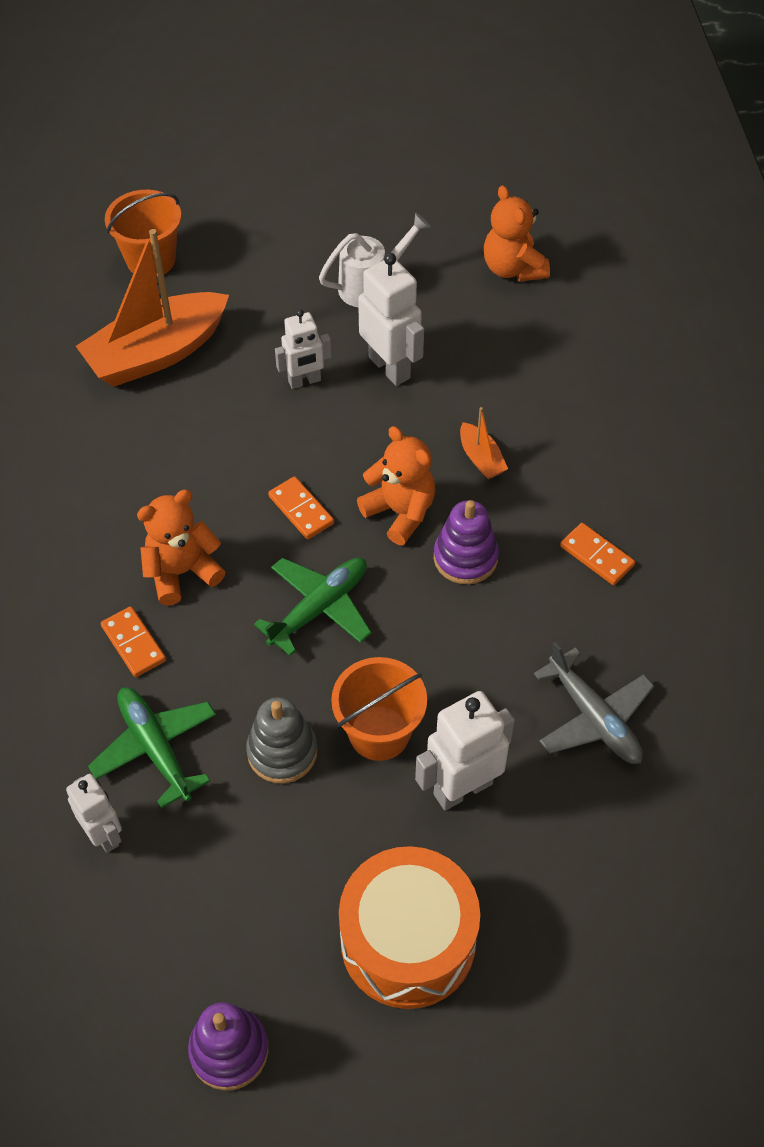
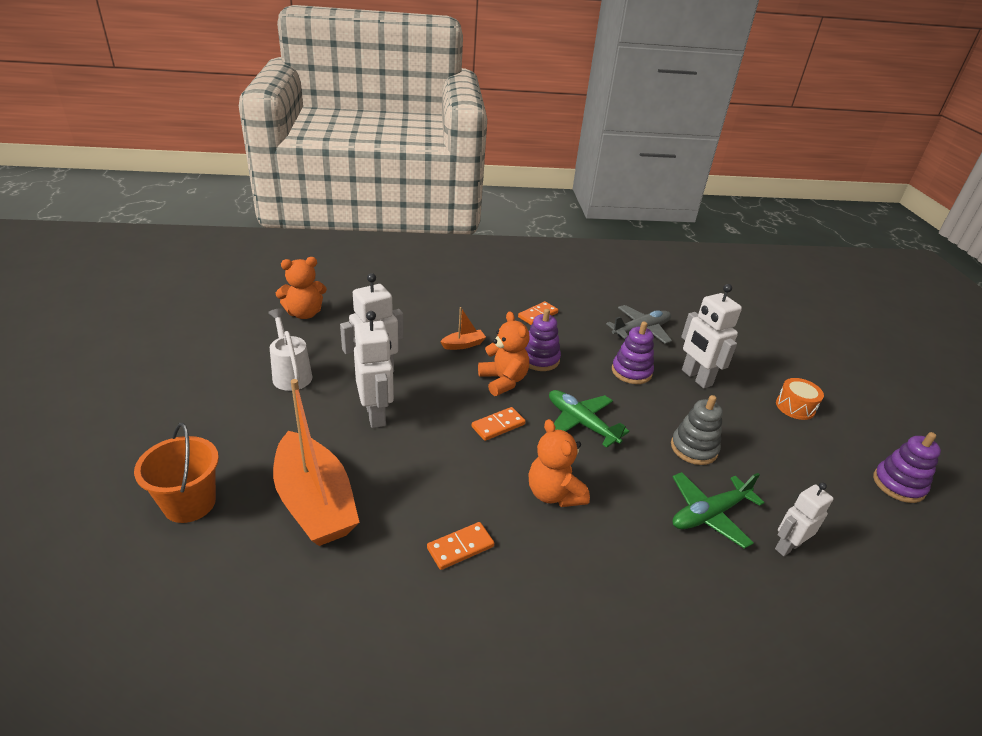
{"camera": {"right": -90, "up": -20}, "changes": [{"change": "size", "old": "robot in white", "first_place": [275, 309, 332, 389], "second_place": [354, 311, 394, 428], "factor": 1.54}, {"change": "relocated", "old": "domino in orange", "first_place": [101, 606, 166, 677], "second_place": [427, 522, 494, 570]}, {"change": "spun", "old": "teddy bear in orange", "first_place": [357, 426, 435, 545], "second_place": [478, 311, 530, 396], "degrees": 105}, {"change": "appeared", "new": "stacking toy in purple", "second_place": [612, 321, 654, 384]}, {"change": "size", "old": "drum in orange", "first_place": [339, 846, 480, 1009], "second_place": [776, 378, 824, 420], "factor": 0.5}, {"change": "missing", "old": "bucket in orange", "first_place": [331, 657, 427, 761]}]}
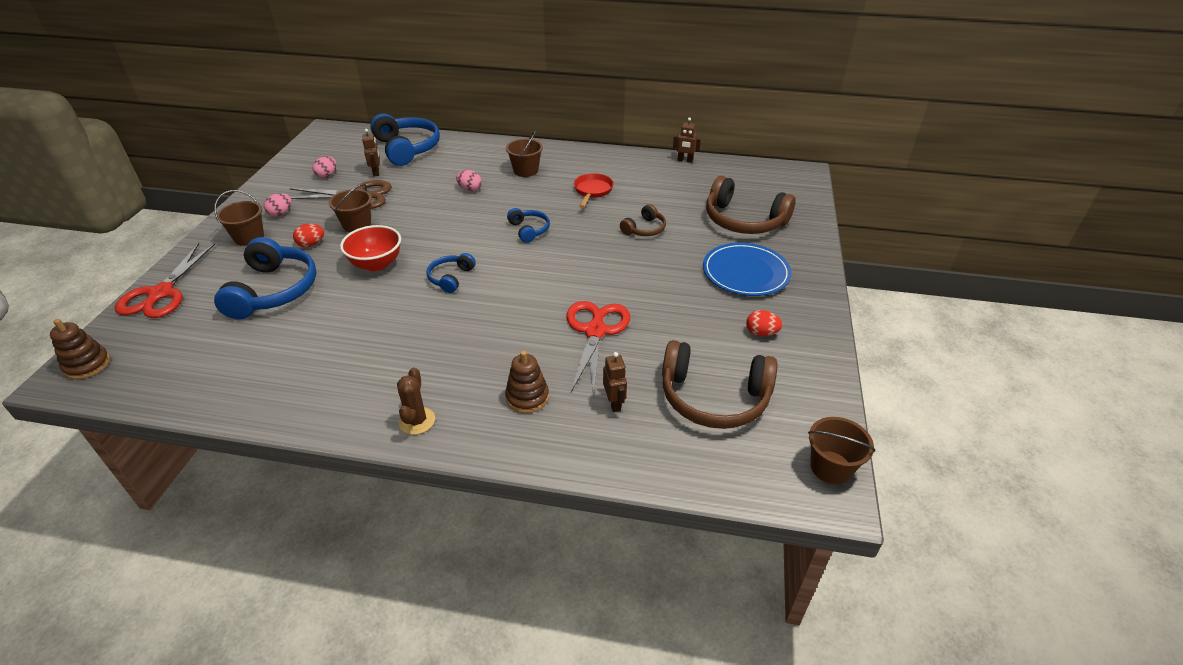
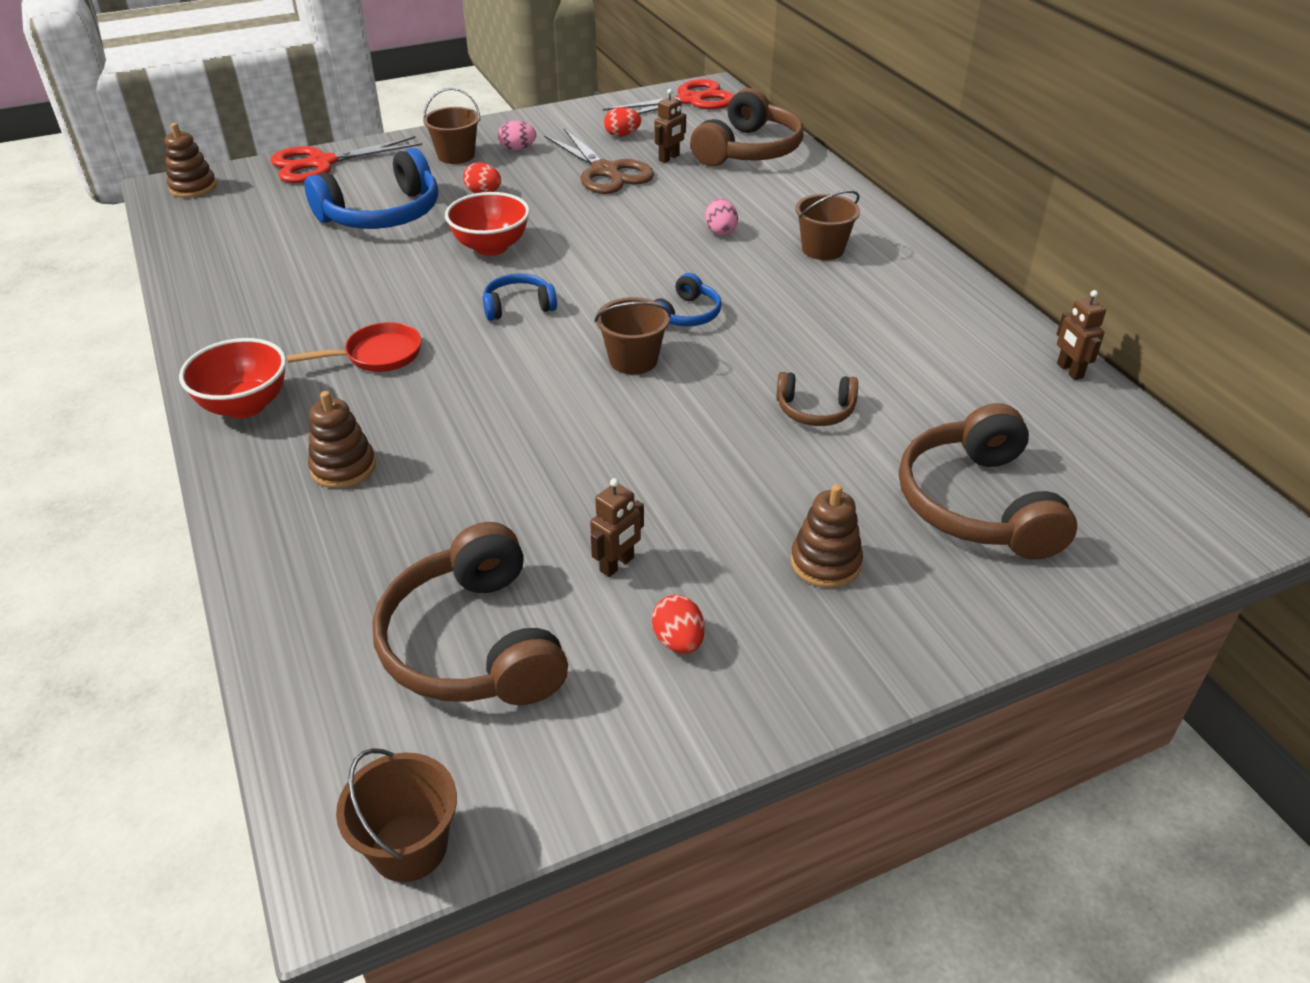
{"camera": {"right": 55, "up": 0}, "changes": [{"change": "exchanged", "old": "cactus in brown", "new": "bowl in red", "first_place": [397, 368, 435, 435], "second_place": [179, 338, 286, 418]}, {"change": "relocated", "old": "pan in red", "first_place": [574, 173, 614, 208], "second_place": [287, 322, 421, 372]}, {"change": "relocated", "old": "robot in brown", "first_place": [603, 352, 627, 412], "second_place": [590, 478, 644, 577]}, {"change": "relocated", "old": "bucket in brown", "first_place": [329, 184, 372, 232], "second_place": [595, 297, 671, 375]}, {"change": "relocated", "old": "scissors in red", "first_place": [566, 301, 630, 397], "second_place": [603, 79, 734, 114]}, {"change": "colour", "old": "egg in pink", "new": "egg in red", "first_place": [312, 156, 337, 178], "second_place": [604, 107, 641, 137]}, {"change": "colour", "old": "headphones in blue", "new": "headphones in brown", "first_place": [370, 114, 440, 166], "second_place": [690, 88, 804, 166]}, {"change": "exchanged", "old": "plate in blue", "new": "stacking toy in brown", "first_place": [703, 243, 792, 296], "second_place": [791, 484, 863, 588]}]}
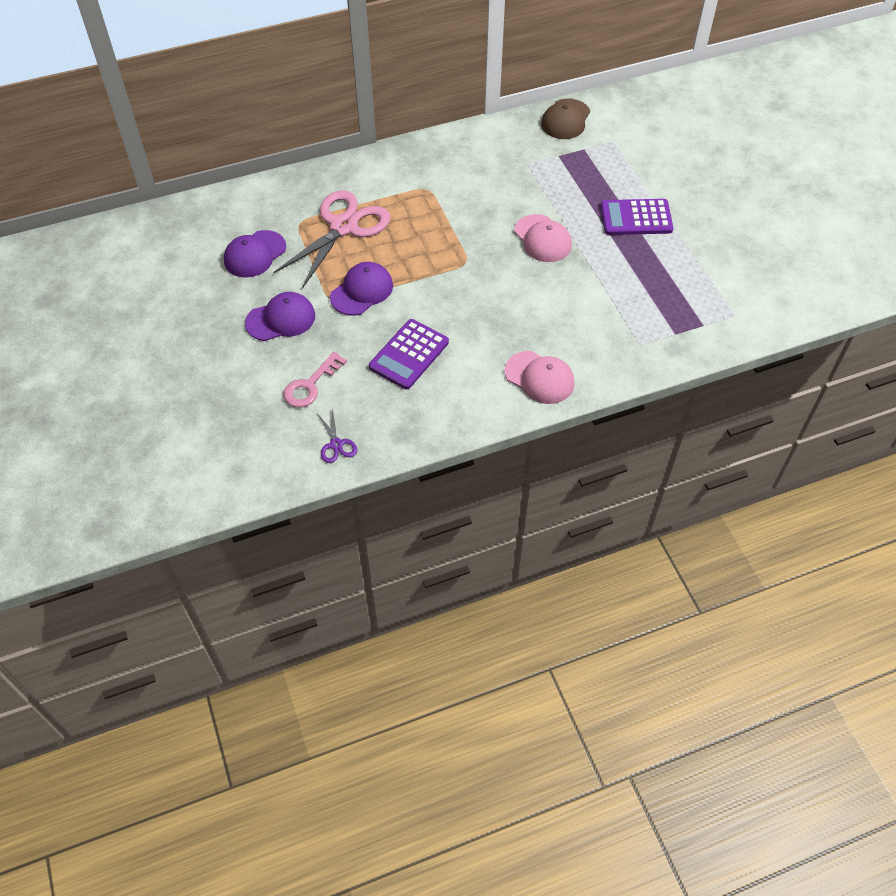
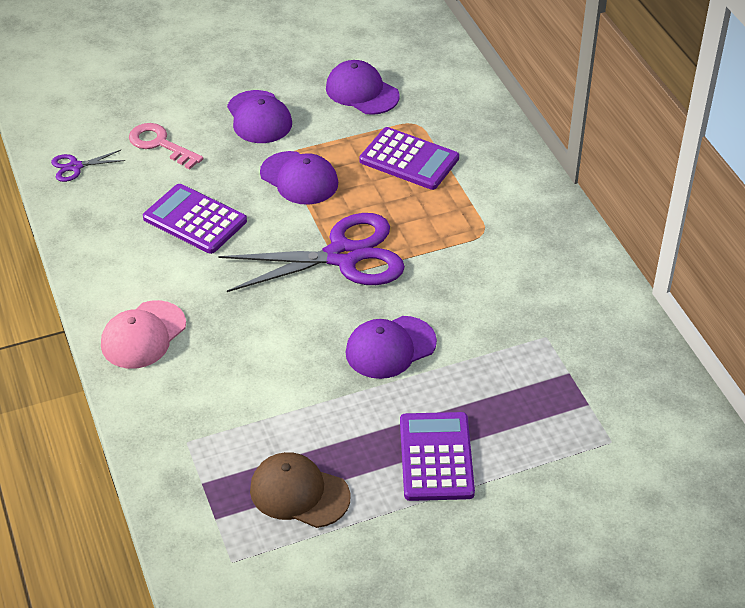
{"camera": {"right": 90, "up": -10}, "changes": [{"change": "appeared", "new": "scissors in purple", "second_place": [218, 213, 405, 292]}, {"change": "relocated", "old": "cap in brown", "first_place": [541, 99, 590, 139], "second_place": [250, 452, 350, 528]}, {"change": "colour", "old": "cap in pink", "new": "cap in purple", "first_place": [514, 214, 572, 262], "second_place": [345, 316, 437, 379]}, {"change": "exchanged", "old": "scissors in pink", "new": "calculator in purple", "first_place": [273, 190, 390, 289], "second_place": [359, 127, 459, 190]}]}
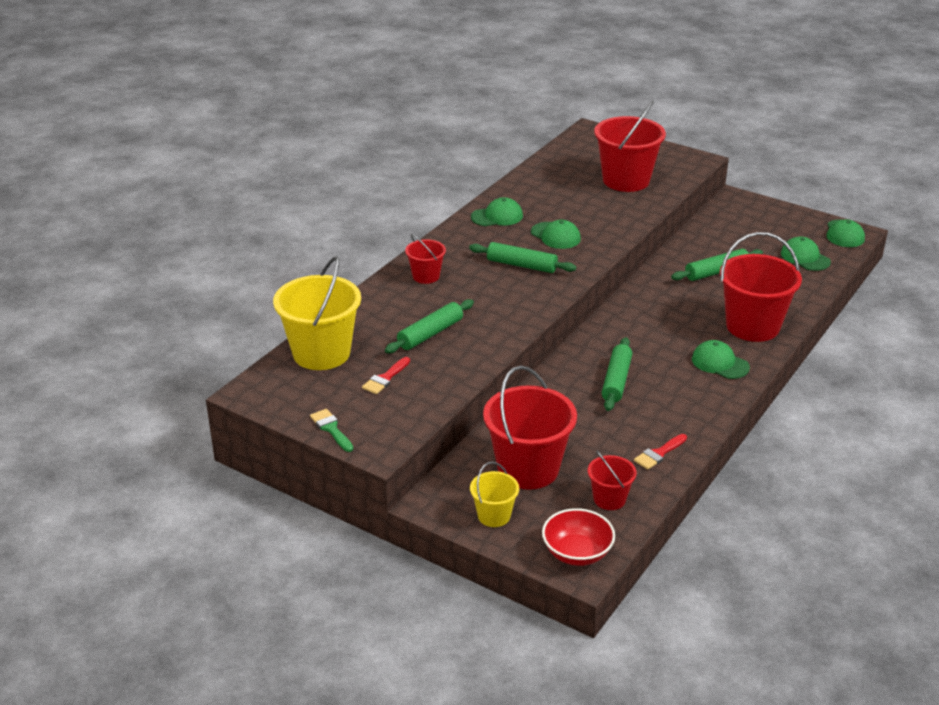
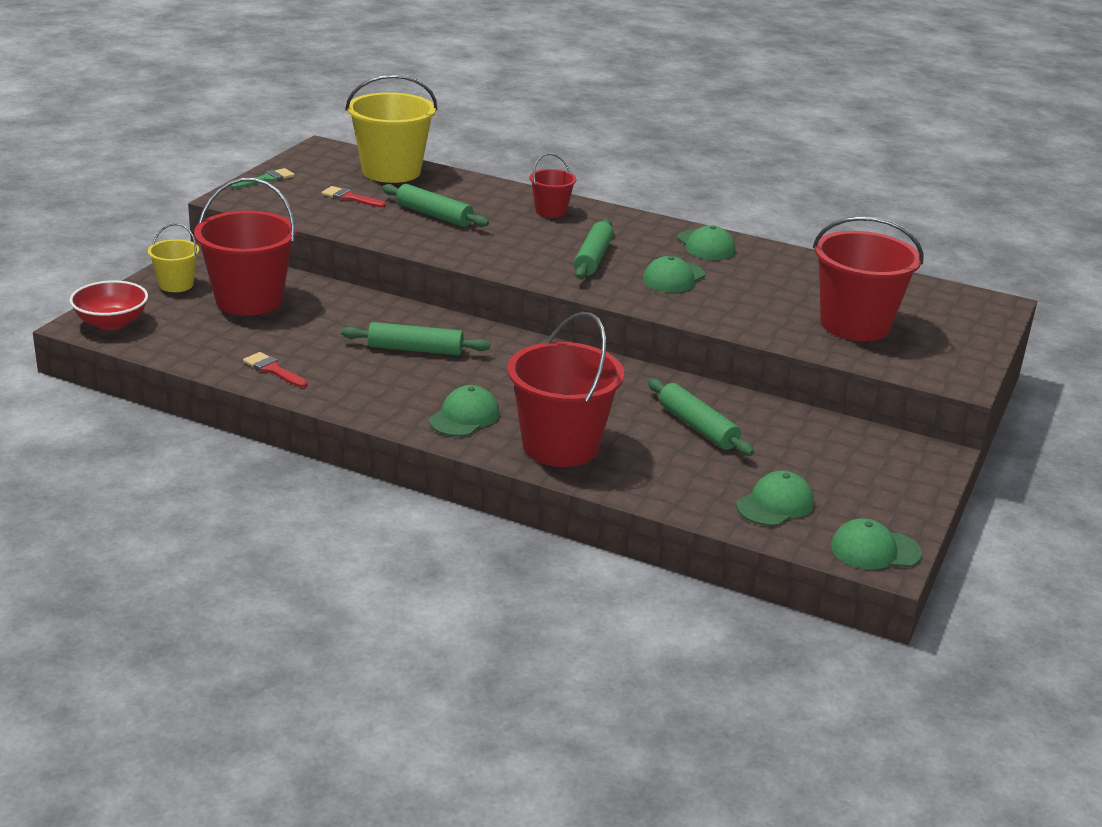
{"camera": {"right": 80, "up": -5}, "changes": [{"change": "missing", "old": "bucket in red", "first_place": [588, 451, 637, 510]}]}
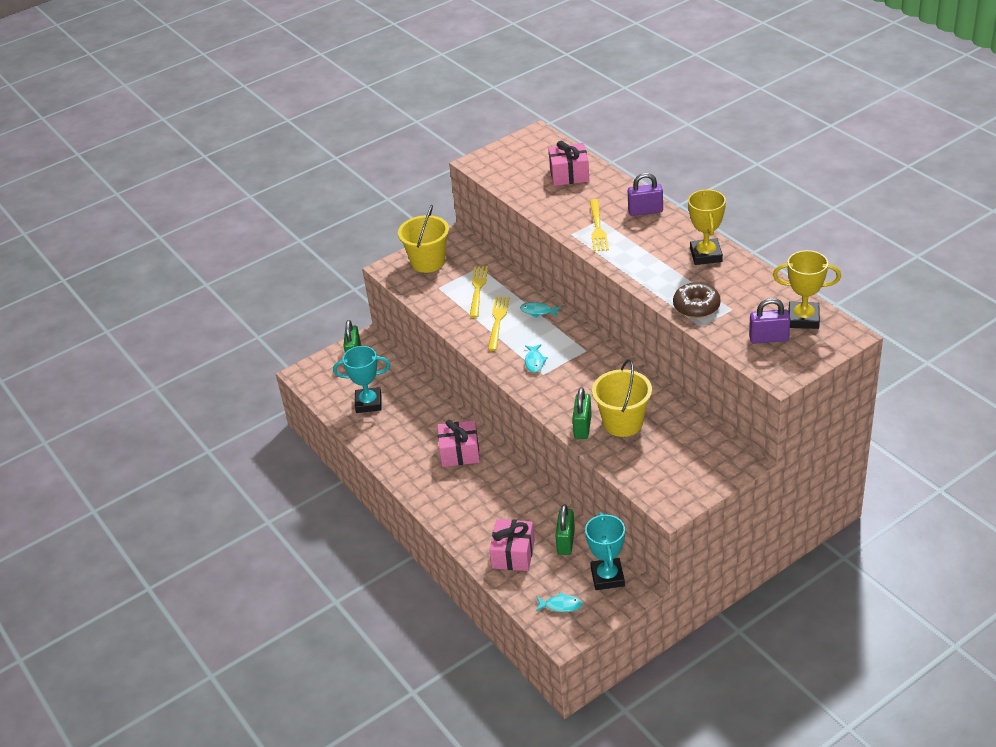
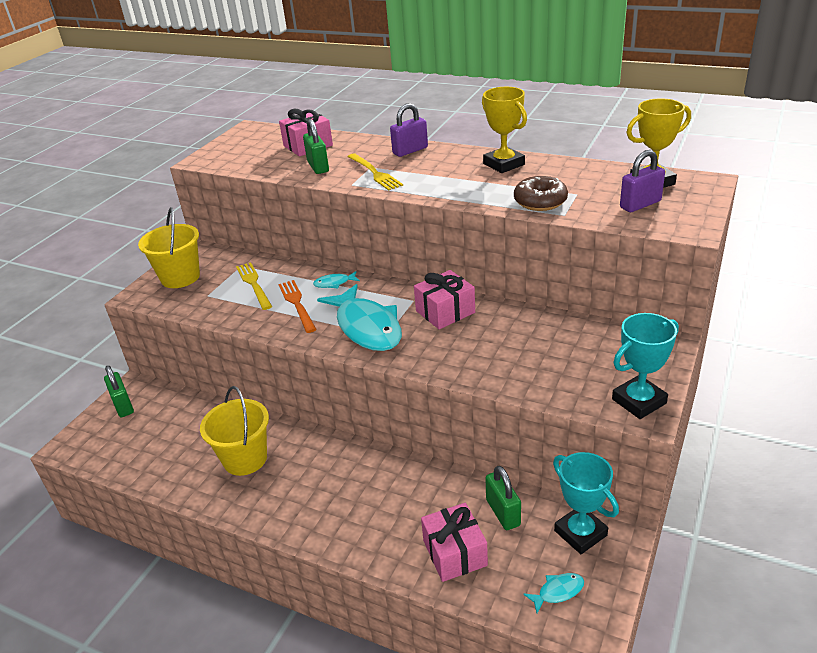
{"camera": {"right": -30, "up": -5}, "changes": [{"change": "relocated", "old": "bucket in yellow", "first_place": [592, 359, 652, 437], "second_place": [200, 386, 269, 476]}, {"change": "colour", "old": "fork in yellow", "new": "fork in orange", "first_place": [488, 297, 509, 351], "second_place": [278, 280, 317, 333]}, {"change": "relocated", "old": "padlock in green", "first_place": [572, 387, 592, 439], "second_place": [303, 119, 329, 174]}, {"change": "size", "old": "fish in turquoise", "first_place": [525, 344, 547, 373], "second_place": [317, 284, 402, 351], "factor": 2.39}, {"change": "relocated", "old": "gift in pink", "first_place": [438, 420, 480, 467], "second_place": [414, 270, 475, 329]}, {"change": "relocated", "old": "trophy in turquoise", "first_place": [333, 346, 390, 413], "second_place": [612, 313, 679, 419]}]}
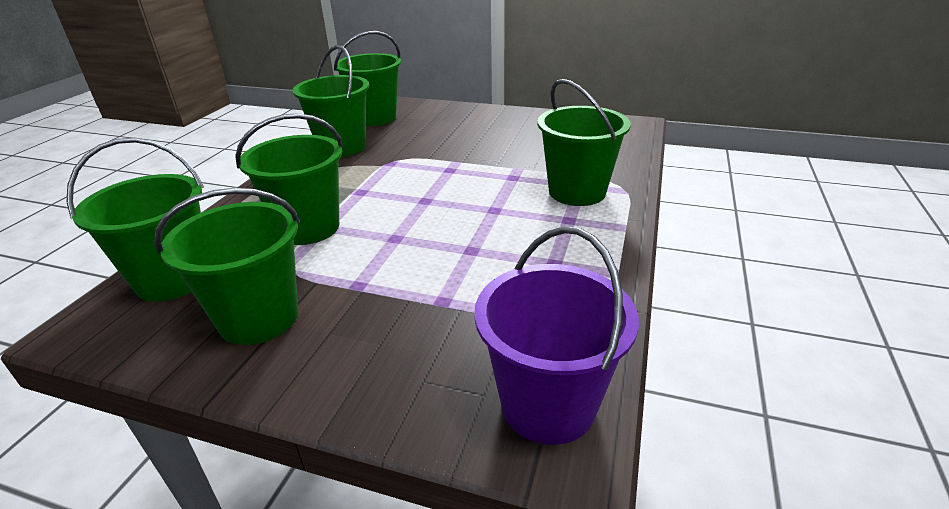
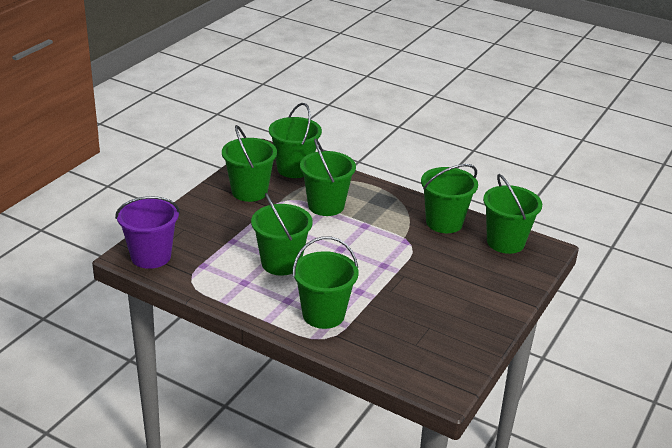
{"camera": {"right": 100, "up": 0}, "changes": [{"change": "appeared", "new": "bucket in green", "second_place": [251, 193, 313, 276]}]}
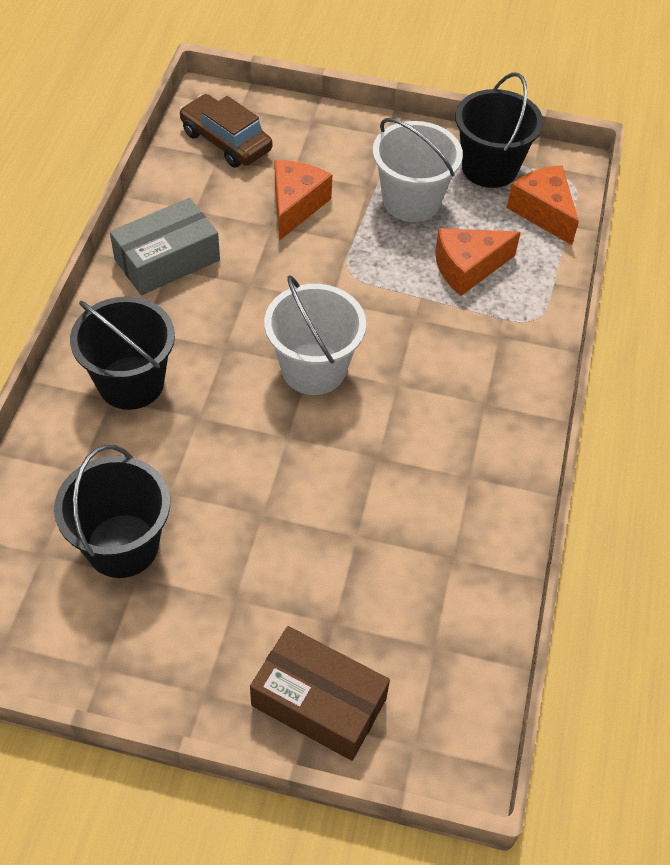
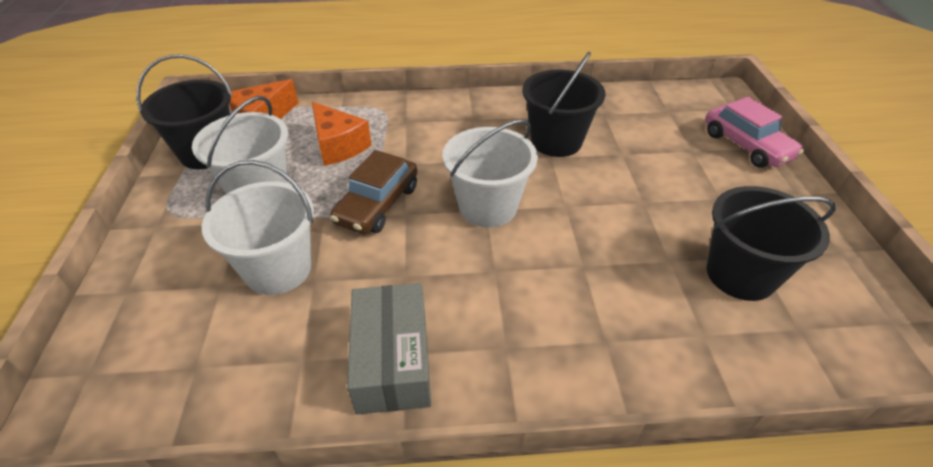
{"camera": {"right": -105, "up": -10}, "changes": [{"change": "exchanged", "old": "cheese in orange", "new": "bucket in white", "first_place": [275, 160, 332, 241], "second_place": [202, 160, 314, 295]}, {"change": "relocated", "old": "car in brown", "first_place": [179, 94, 272, 168], "second_place": [330, 150, 418, 234]}, {"change": "spun", "old": "box in grey", "first_place": [110, 198, 220, 295], "second_place": [347, 283, 431, 415], "degrees": 45}, {"change": "relocated", "old": "bucket in black", "first_place": [70, 297, 175, 410], "second_place": [522, 52, 605, 157]}, {"change": "exchanged", "old": "box in brown", "new": "car in pink", "first_place": [250, 626, 390, 761], "second_place": [705, 97, 804, 168]}]}
